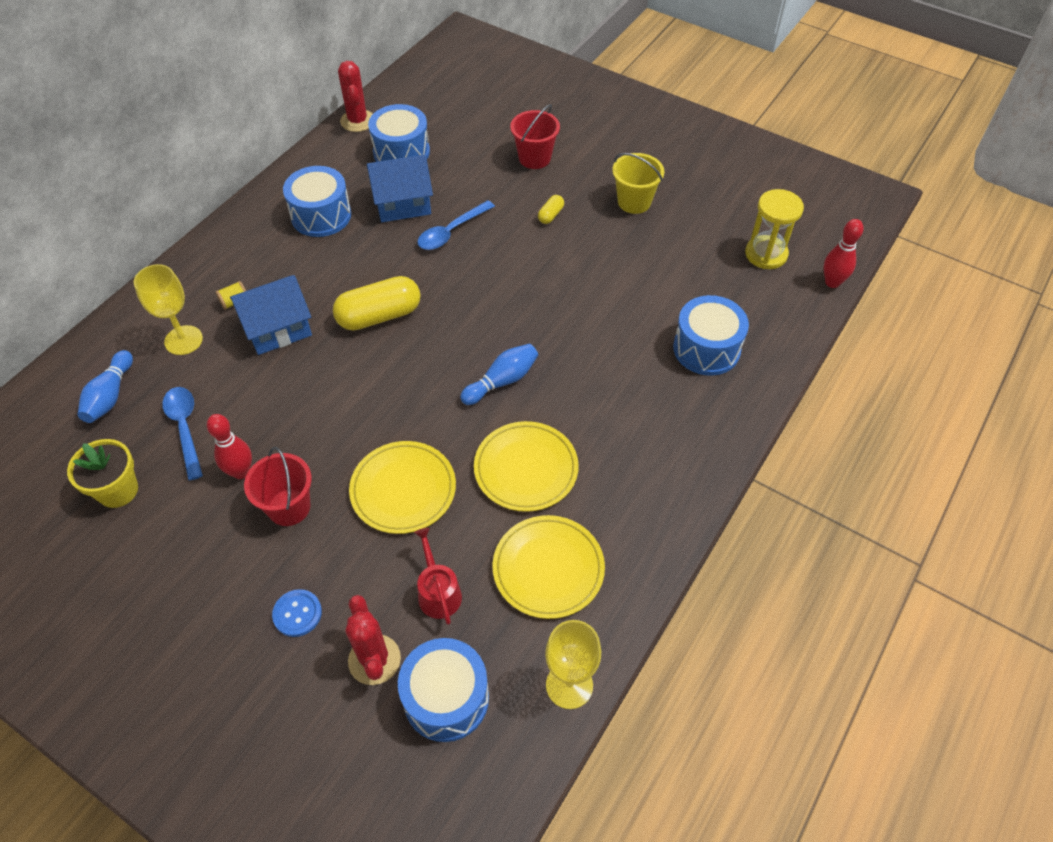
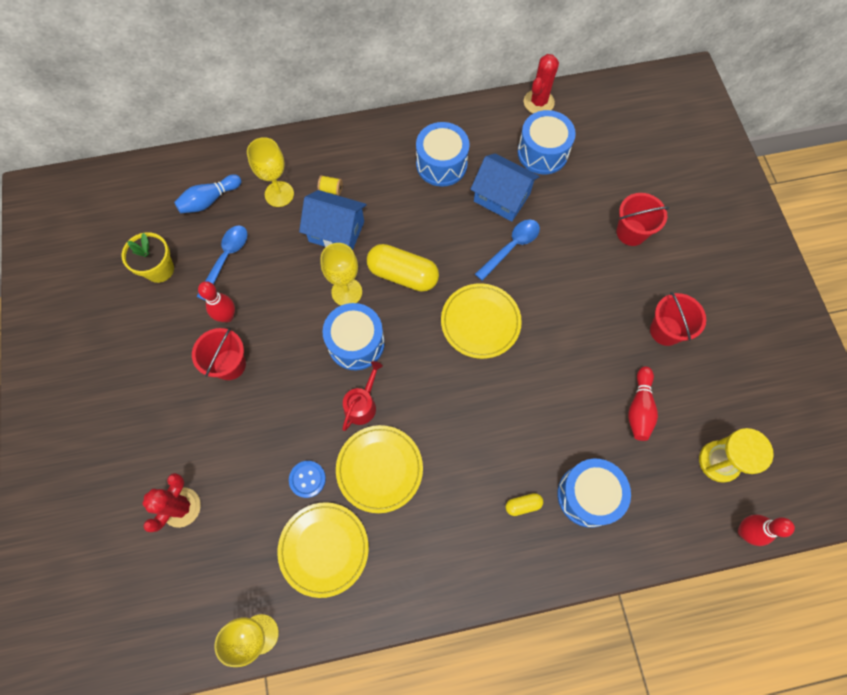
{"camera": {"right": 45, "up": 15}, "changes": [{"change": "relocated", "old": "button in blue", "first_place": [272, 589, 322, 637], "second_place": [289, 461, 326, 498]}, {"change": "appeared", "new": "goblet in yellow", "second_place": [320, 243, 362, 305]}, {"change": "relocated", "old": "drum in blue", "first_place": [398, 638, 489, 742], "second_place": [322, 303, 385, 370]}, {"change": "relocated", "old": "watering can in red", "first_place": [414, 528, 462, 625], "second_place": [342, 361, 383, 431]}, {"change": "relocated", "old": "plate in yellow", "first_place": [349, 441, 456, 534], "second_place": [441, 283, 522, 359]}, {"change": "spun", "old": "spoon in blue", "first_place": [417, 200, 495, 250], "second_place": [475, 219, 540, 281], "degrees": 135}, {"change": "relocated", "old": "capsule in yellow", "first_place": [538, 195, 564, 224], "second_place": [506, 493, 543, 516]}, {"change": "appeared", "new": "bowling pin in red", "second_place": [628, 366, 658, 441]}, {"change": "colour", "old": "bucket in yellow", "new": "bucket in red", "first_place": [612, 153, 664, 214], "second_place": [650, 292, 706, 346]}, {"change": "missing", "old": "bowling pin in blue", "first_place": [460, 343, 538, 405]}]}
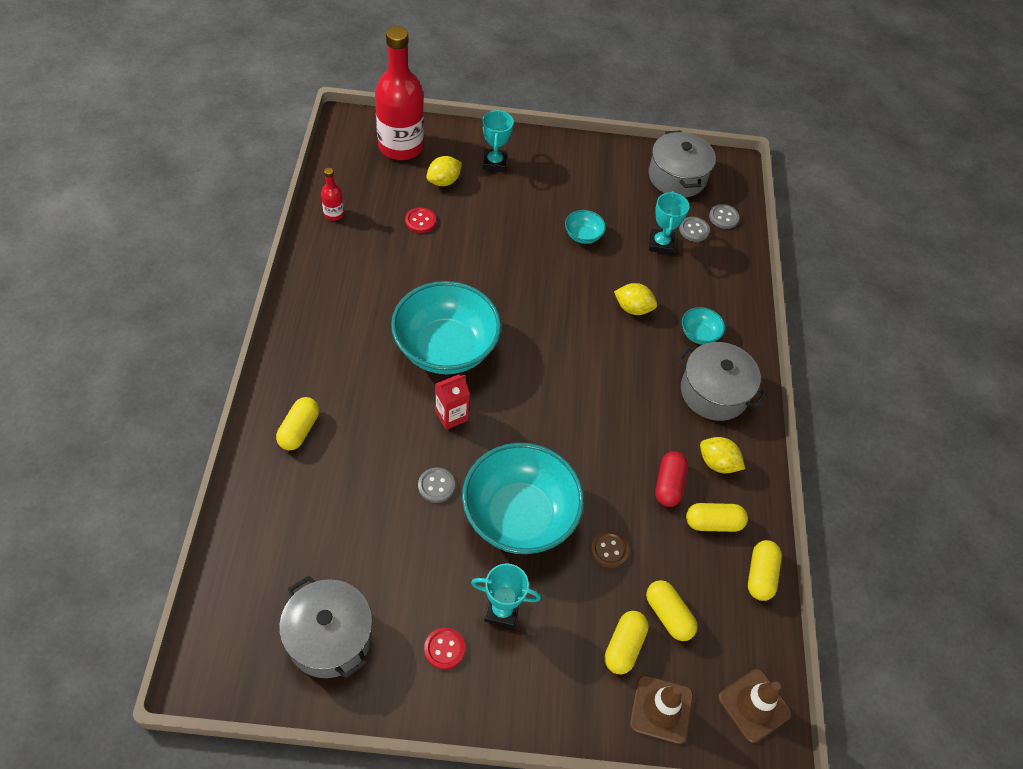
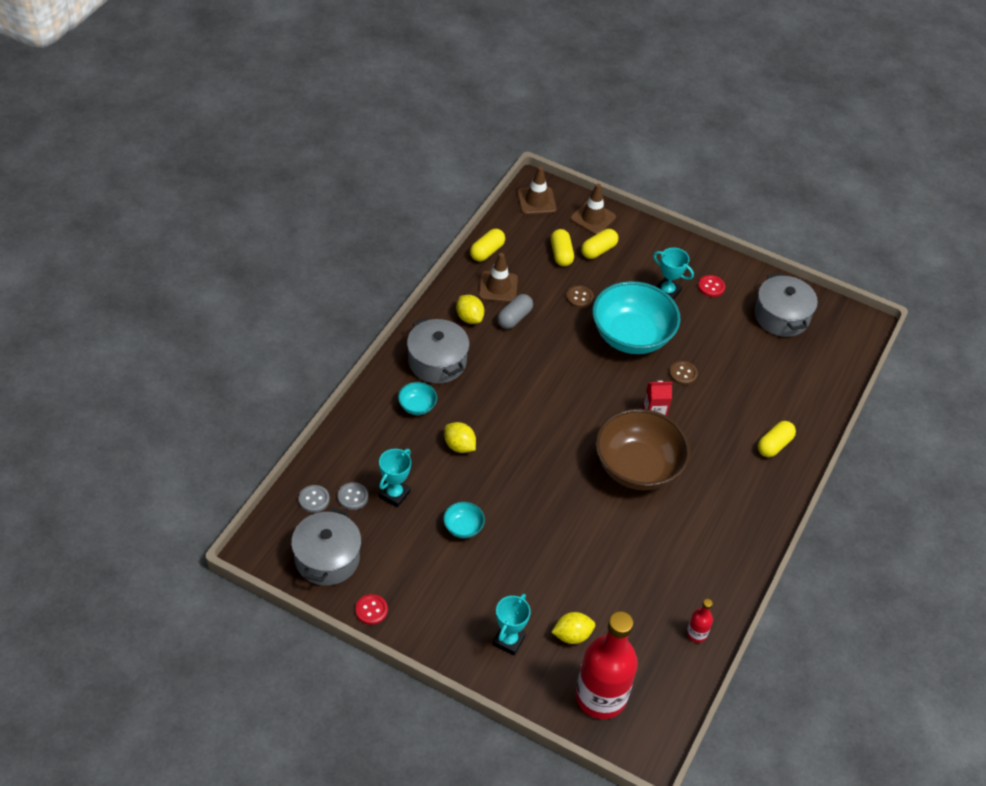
{"camera": {"right": -155, "up": -5}, "changes": [{"change": "relocated", "old": "button in red", "first_place": [405, 207, 436, 233], "second_place": [355, 594, 388, 625]}, {"change": "exchanged", "old": "capsule in yellow", "new": "traffic cone in brown", "first_place": [686, 503, 748, 532], "second_place": [479, 253, 518, 303]}, {"change": "colour", "old": "capsule in red", "new": "capsule in grey", "first_place": [655, 451, 688, 507], "second_place": [497, 294, 533, 329]}, {"change": "colour", "old": "bowl in turquoise", "new": "bowl in brown", "first_place": [391, 281, 501, 374], "second_place": [595, 409, 690, 490]}, {"change": "colour", "old": "button in grey", "new": "button in brown", "first_place": [418, 468, 455, 503], "second_place": [669, 361, 698, 385]}]}
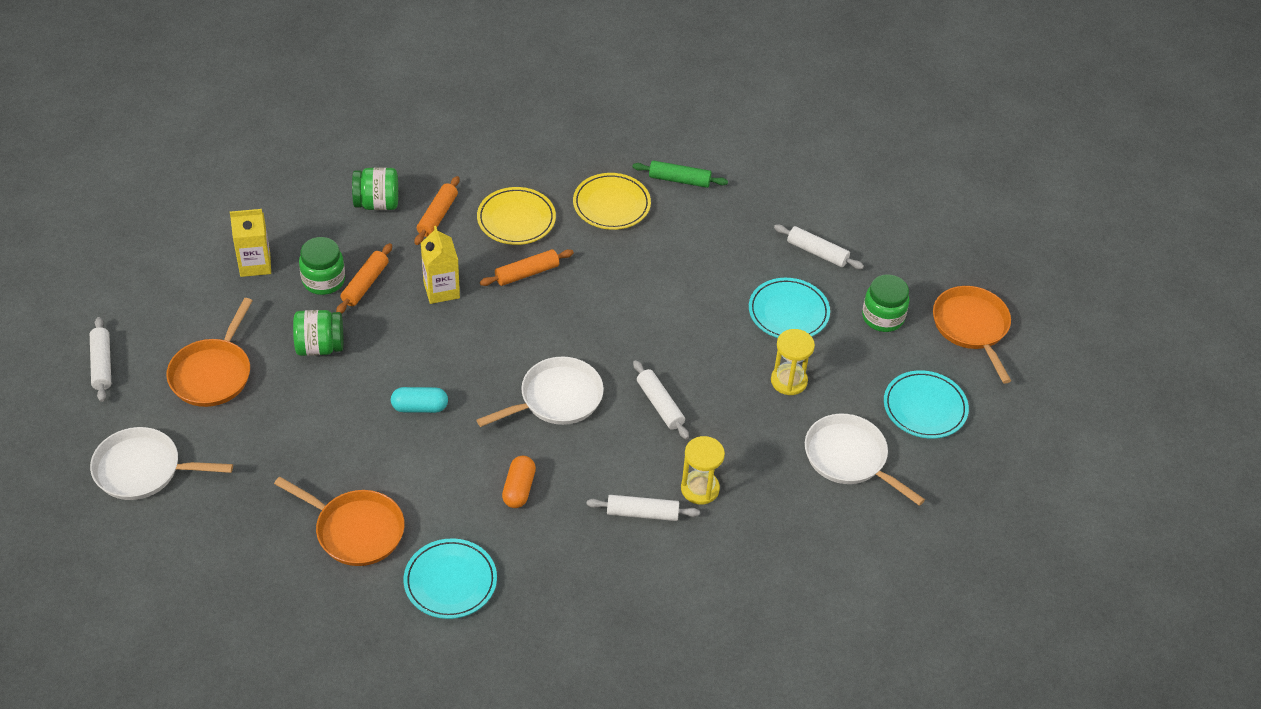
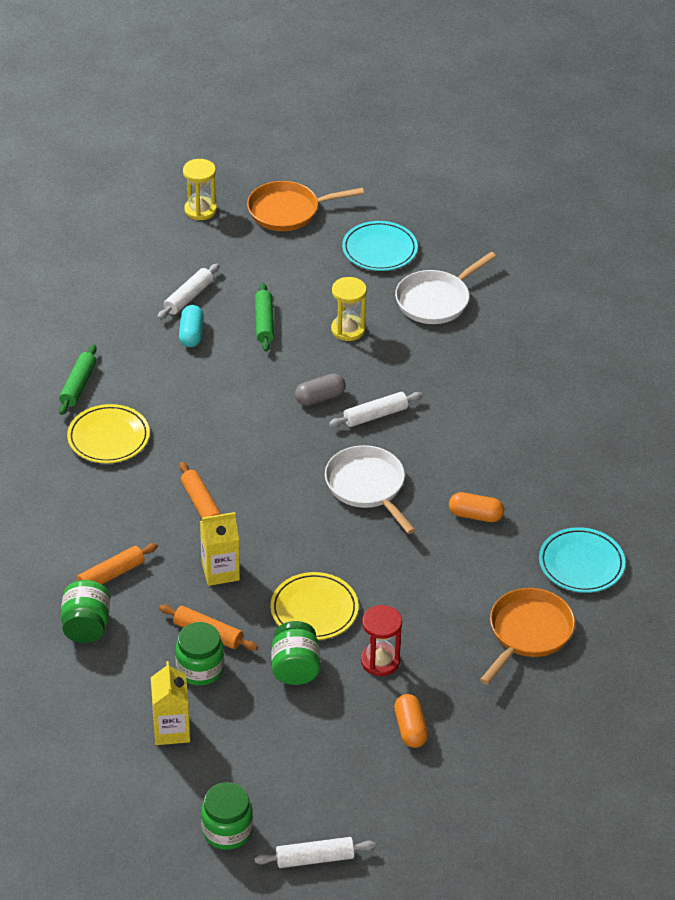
{"camera": {"right": -85, "up": -5}, "changes": [{"change": "spun", "old": "rolling pin in orange", "first_place": [415, 176, 460, 245], "second_place": [63, 543, 158, 593], "degrees": -60}, {"change": "relocated", "old": "capsule in turquoise", "first_place": [391, 387, 448, 413], "second_place": [179, 305, 204, 347]}, {"change": "relocated", "old": "hourglass in yellow", "first_place": [681, 436, 725, 505], "second_place": [183, 159, 217, 220]}, {"change": "relocated", "old": "jar in green", "first_place": [862, 274, 909, 332], "second_place": [201, 782, 253, 850]}, {"change": "exchanged", "old": "plate in turquoise", "new": "rolling pin in green", "first_place": [749, 278, 830, 338], "second_place": [255, 283, 274, 352]}, {"change": "relocated", "old": "plate in yellow", "first_place": [477, 187, 556, 245], "second_place": [270, 572, 359, 640]}, {"change": "appeared", "new": "capsule in grey", "second_place": [295, 373, 345, 406]}, {"change": "appeared", "new": "hourglass in red", "second_place": [361, 605, 402, 676]}, {"change": "appeared", "new": "capsule in orange", "second_place": [394, 694, 428, 748]}, {"change": "missing", "old": "pan in white", "first_place": [90, 427, 233, 500]}, {"change": "missing", "old": "pan in orange", "first_place": [166, 298, 252, 407]}, {"change": "missing", "old": "rolling pin in white", "first_place": [586, 495, 700, 521]}]}
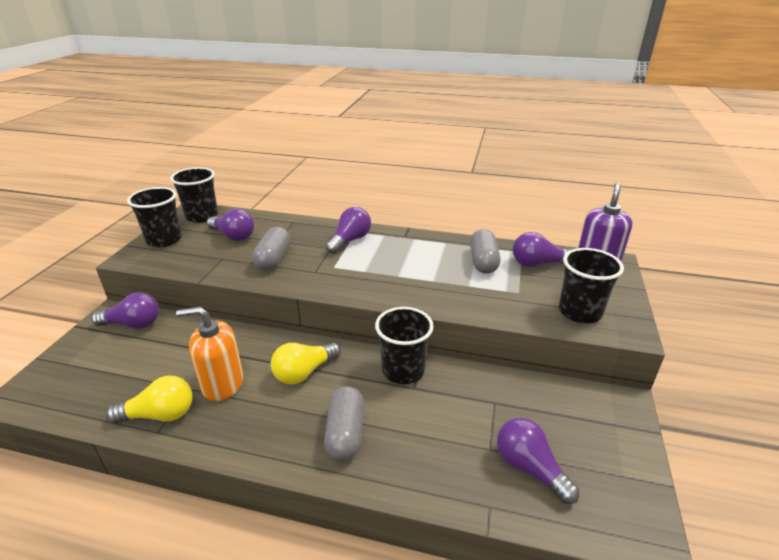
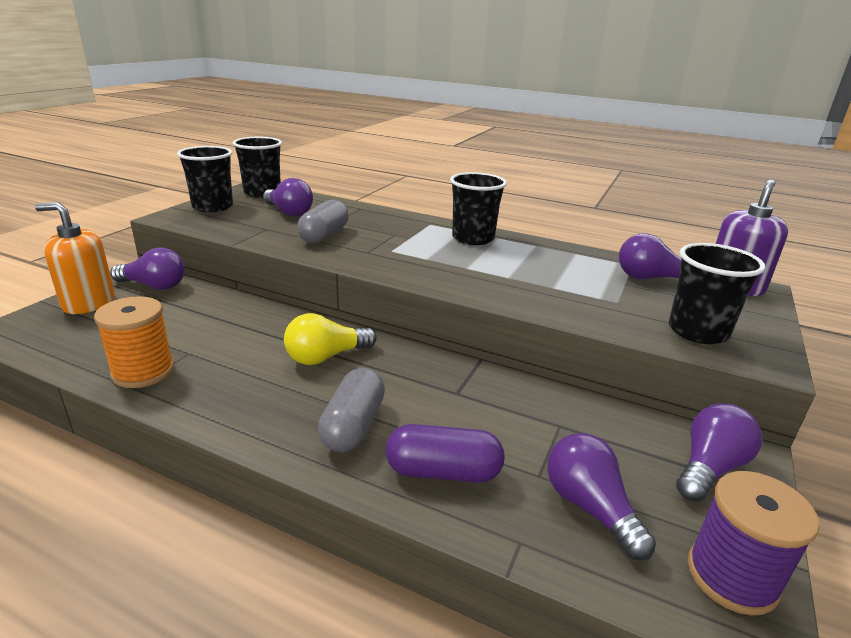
{"camera": {"right": 10, "up": -5}, "changes": [{"change": "relocated", "old": "soap dispenser in orange", "first_place": [176, 307, 243, 401], "second_place": [35, 202, 115, 314]}, {"change": "exchanged", "old": "light bulb in yellow", "new": "spool in orange", "first_place": [106, 376, 193, 424], "second_place": [94, 296, 174, 388]}, {"change": "appeared", "new": "capsule in purple", "second_place": [386, 424, 505, 483]}, {"change": "relocated", "old": "cup in black", "first_place": [375, 307, 434, 384], "second_place": [450, 172, 507, 245]}, {"change": "relocated", "old": "light bulb in purple", "first_place": [326, 207, 371, 254], "second_place": [676, 403, 762, 502]}, {"change": "appeared", "new": "spool in purple", "second_place": [688, 471, 820, 615]}, {"change": "missing", "old": "capsule in grey", "first_place": [470, 229, 500, 274]}]}
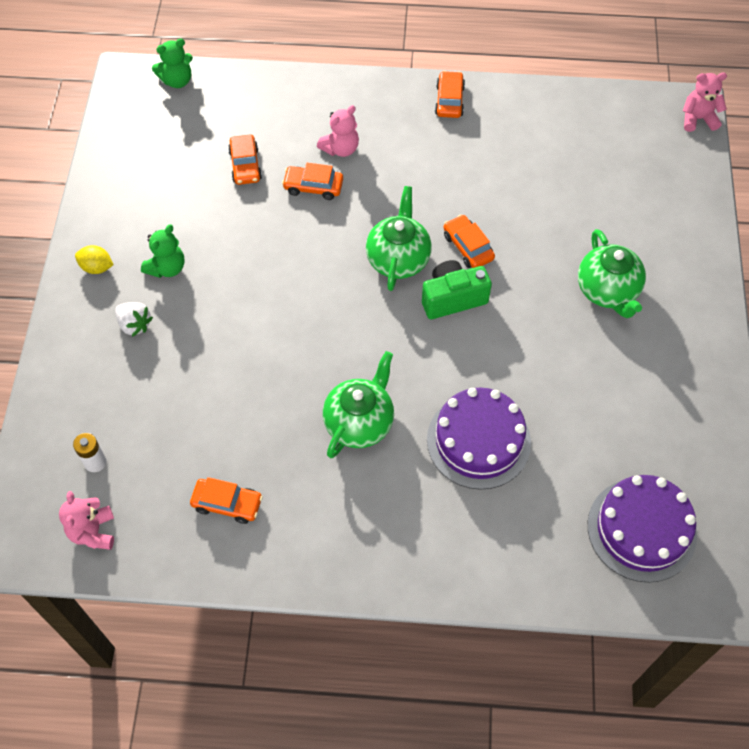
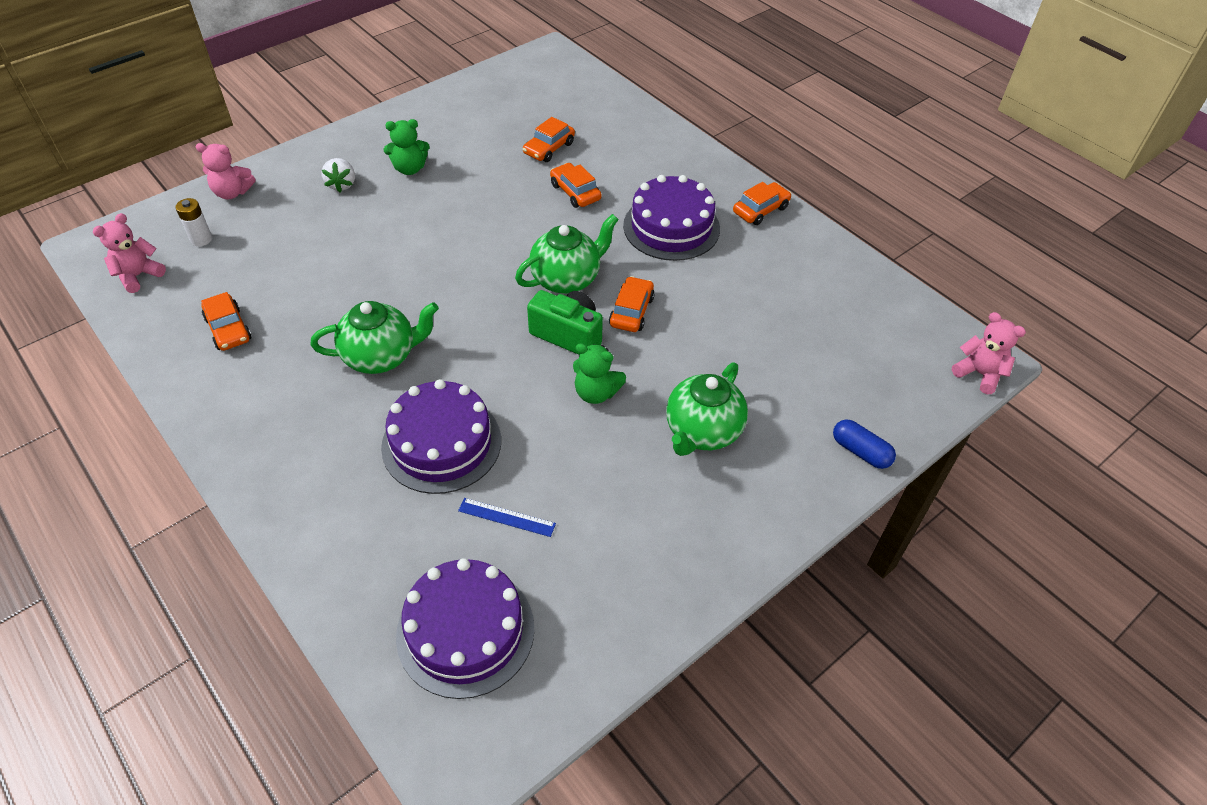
{"camera": {"right": 45, "up": -10}, "changes": [{"change": "relocated", "old": "teddy bear in pink", "first_place": [317, 105, 359, 157], "second_place": [196, 143, 256, 199]}, {"change": "appeared", "new": "ruler in blue", "second_place": [458, 498, 556, 537]}, {"change": "relocated", "old": "teddy bear in green", "first_place": [152, 39, 193, 88], "second_place": [573, 343, 626, 404]}, {"change": "appeared", "new": "cake in purple", "second_place": [623, 175, 720, 261]}, {"change": "appeared", "new": "capsule in blue", "second_place": [833, 419, 896, 469]}, {"change": "missing", "old": "lemon in yellow", "first_place": [75, 245, 113, 274]}]}
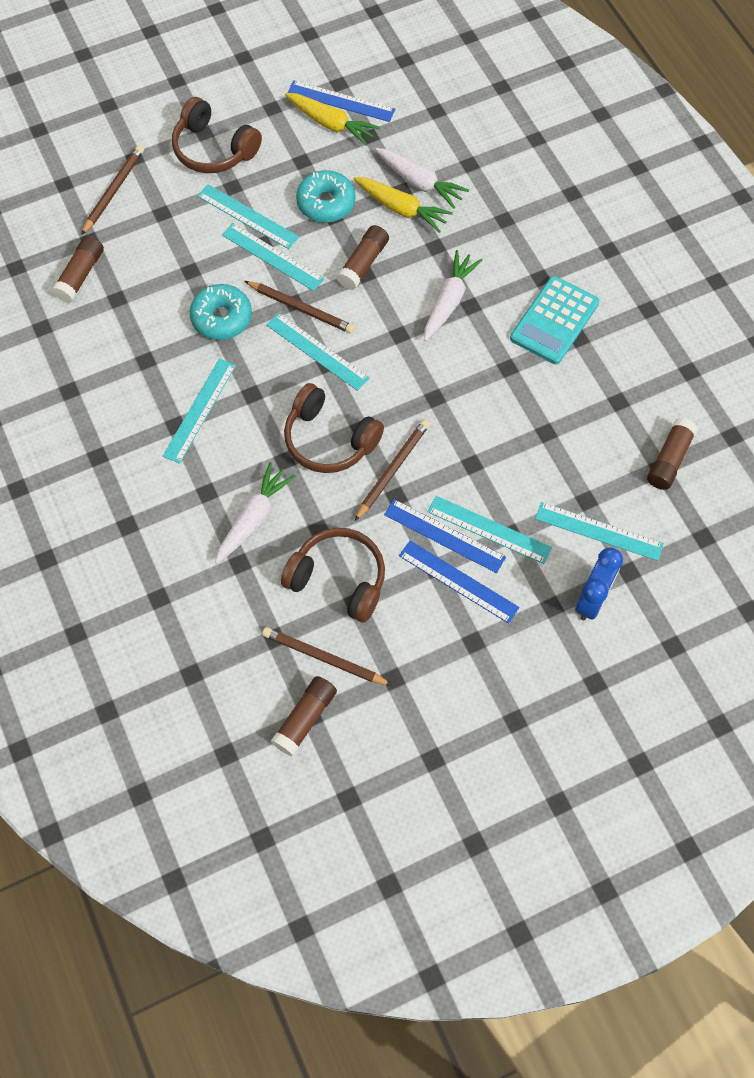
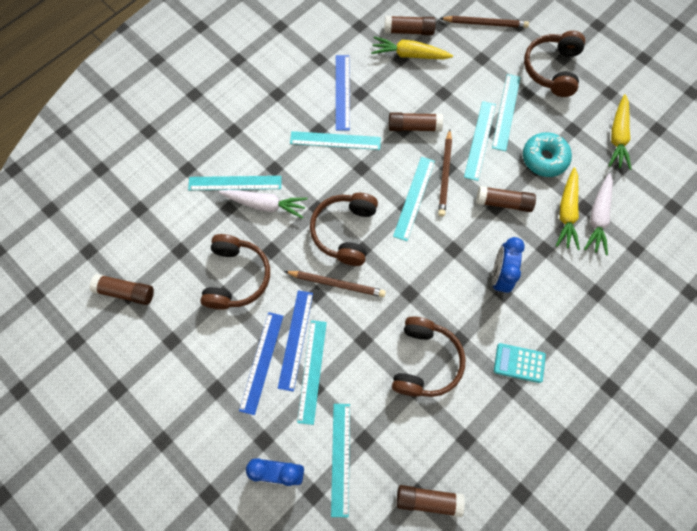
{"camera": {"right": 70, "up": 5}, "changes": [{"change": "appeared", "new": "ruler in turquoise", "second_place": [188, 176, 282, 190]}, {"change": "relocated", "old": "ruler in blue", "first_place": [287, 80, 395, 122], "second_place": [336, 55, 350, 130]}, {"change": "appeared", "new": "carrot in yellow", "second_place": [371, 37, 453, 59]}, {"change": "exchanged", "old": "donut in turquoise", "new": "glue stick in brown", "first_place": [190, 284, 252, 340], "second_place": [389, 112, 443, 132]}, {"change": "appeared", "new": "headphones in brown", "second_place": [392, 316, 465, 397]}, {"change": "exchanged", "old": "carrot in white", "new": "clock in blue", "first_place": [424, 250, 482, 341], "second_place": [492, 237, 525, 293]}, {"change": "size", "old": "calculator in turquoise", "first_place": [510, 276, 599, 364], "second_place": [494, 343, 546, 383], "factor": 0.63}, {"change": "missing", "old": "pencil in brown", "first_place": [262, 627, 392, 685]}]}
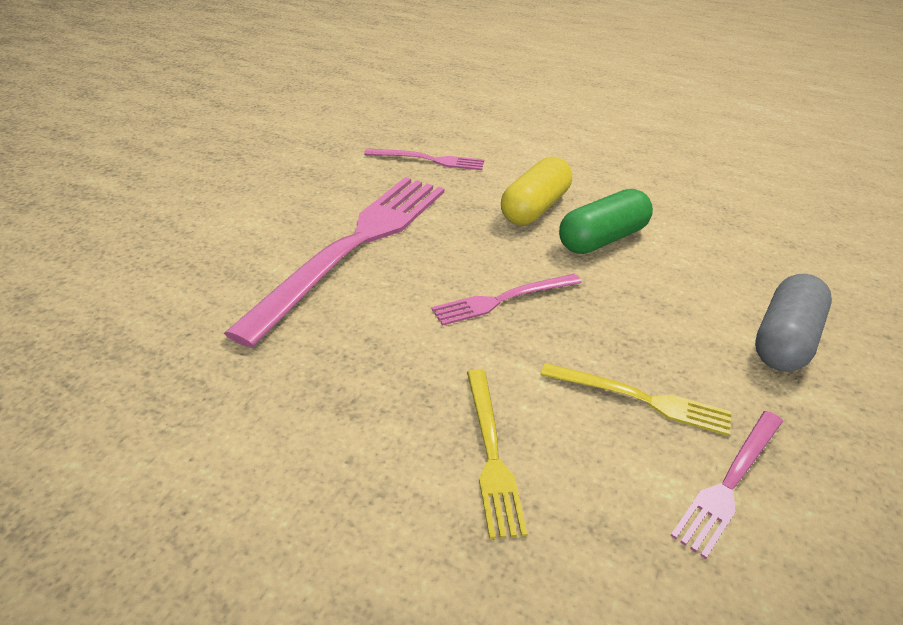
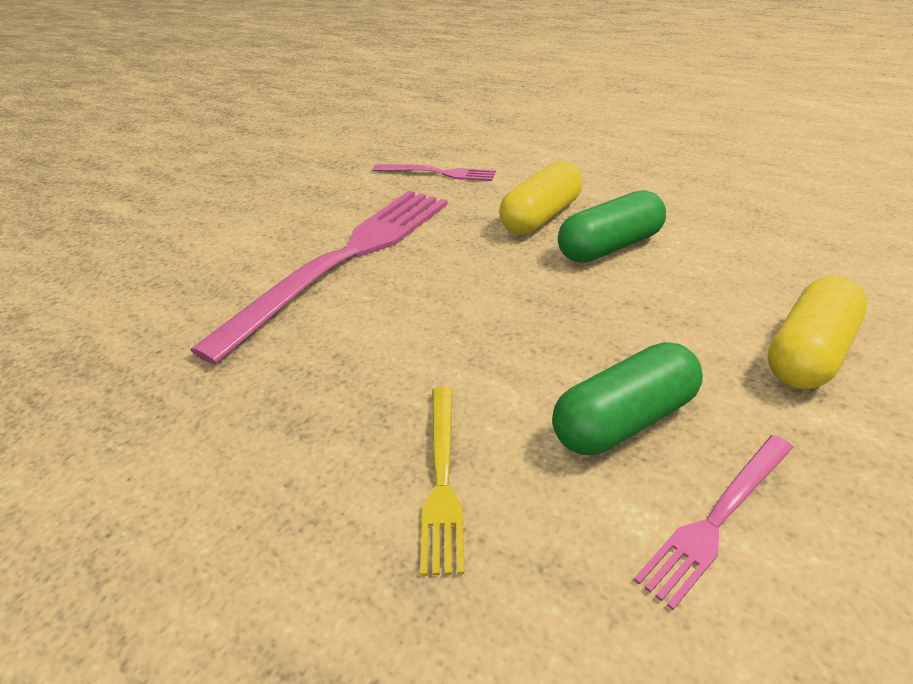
{"camera": {"right": 10, "up": 0}, "changes": [{"change": "exchanged", "old": "fork in yellow", "new": "capsule in green", "first_place": [541, 363, 732, 436], "second_place": [552, 342, 703, 455]}, {"change": "colour", "old": "capsule in grey", "new": "capsule in yellow", "first_place": [755, 274, 832, 372], "second_place": [767, 276, 867, 389]}, {"change": "missing", "old": "fork in pink", "first_place": [431, 274, 582, 326]}]}
